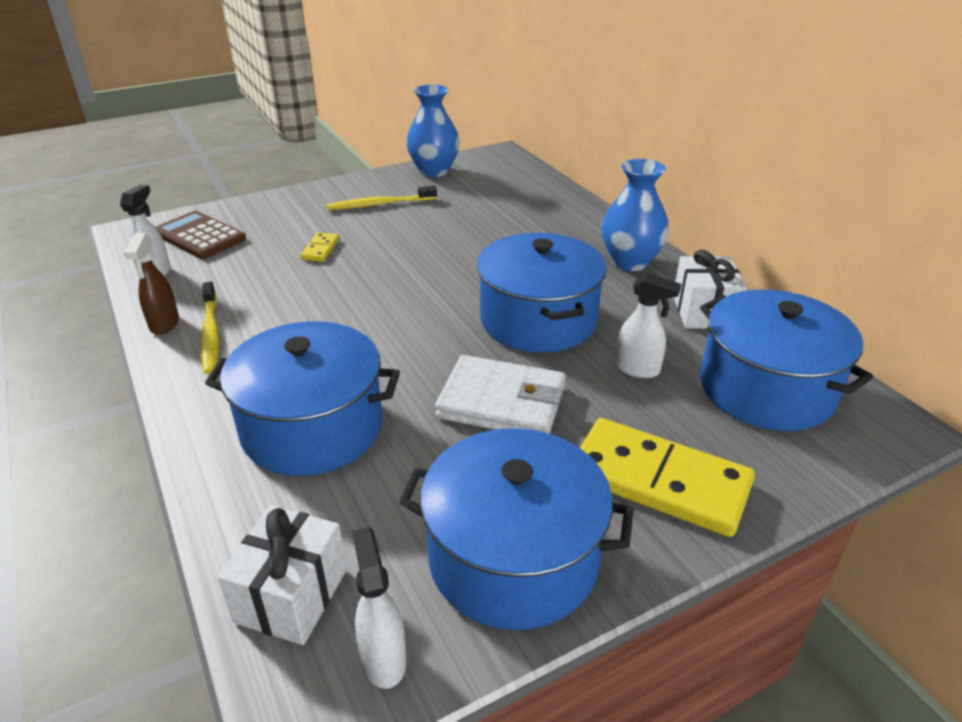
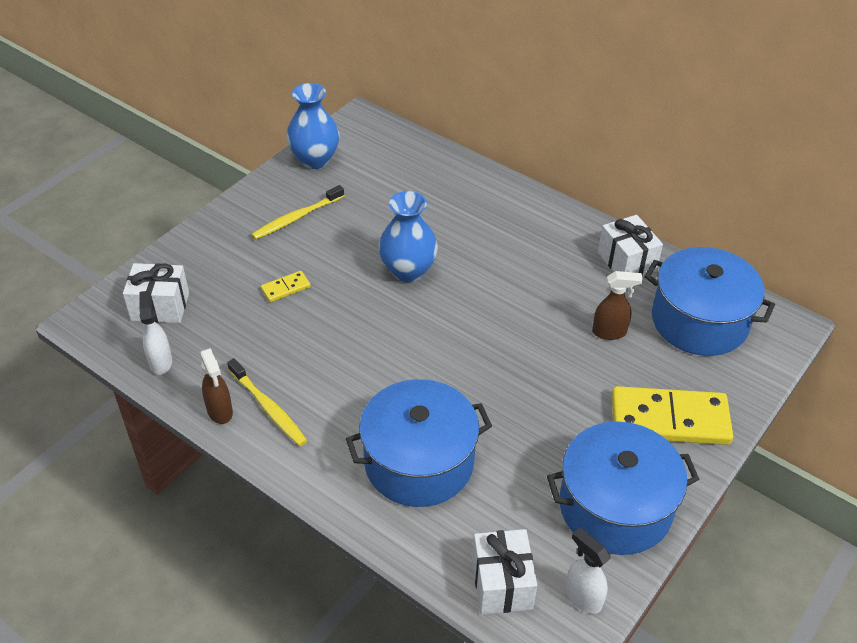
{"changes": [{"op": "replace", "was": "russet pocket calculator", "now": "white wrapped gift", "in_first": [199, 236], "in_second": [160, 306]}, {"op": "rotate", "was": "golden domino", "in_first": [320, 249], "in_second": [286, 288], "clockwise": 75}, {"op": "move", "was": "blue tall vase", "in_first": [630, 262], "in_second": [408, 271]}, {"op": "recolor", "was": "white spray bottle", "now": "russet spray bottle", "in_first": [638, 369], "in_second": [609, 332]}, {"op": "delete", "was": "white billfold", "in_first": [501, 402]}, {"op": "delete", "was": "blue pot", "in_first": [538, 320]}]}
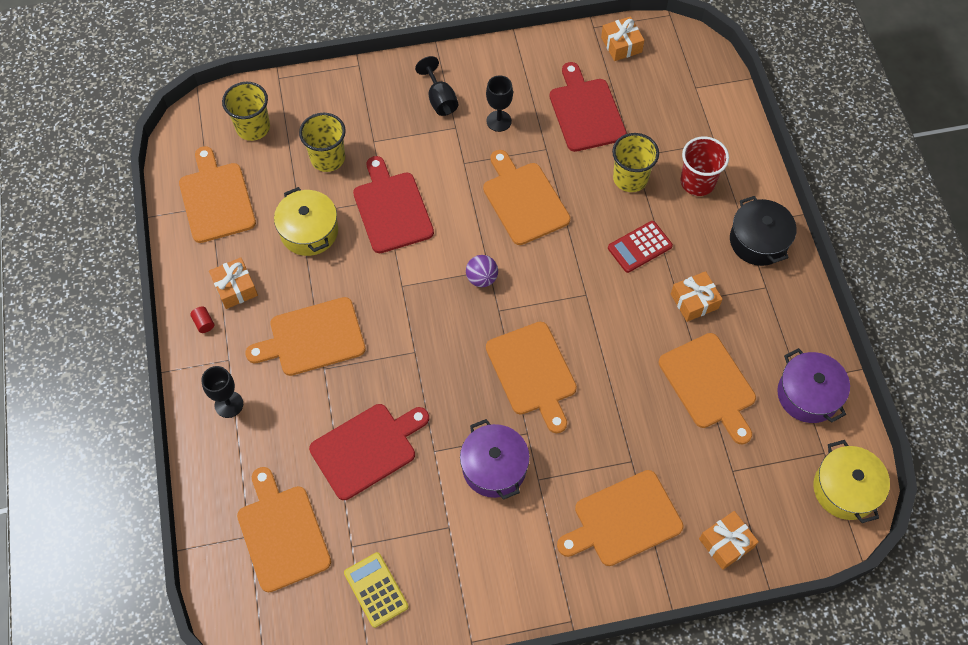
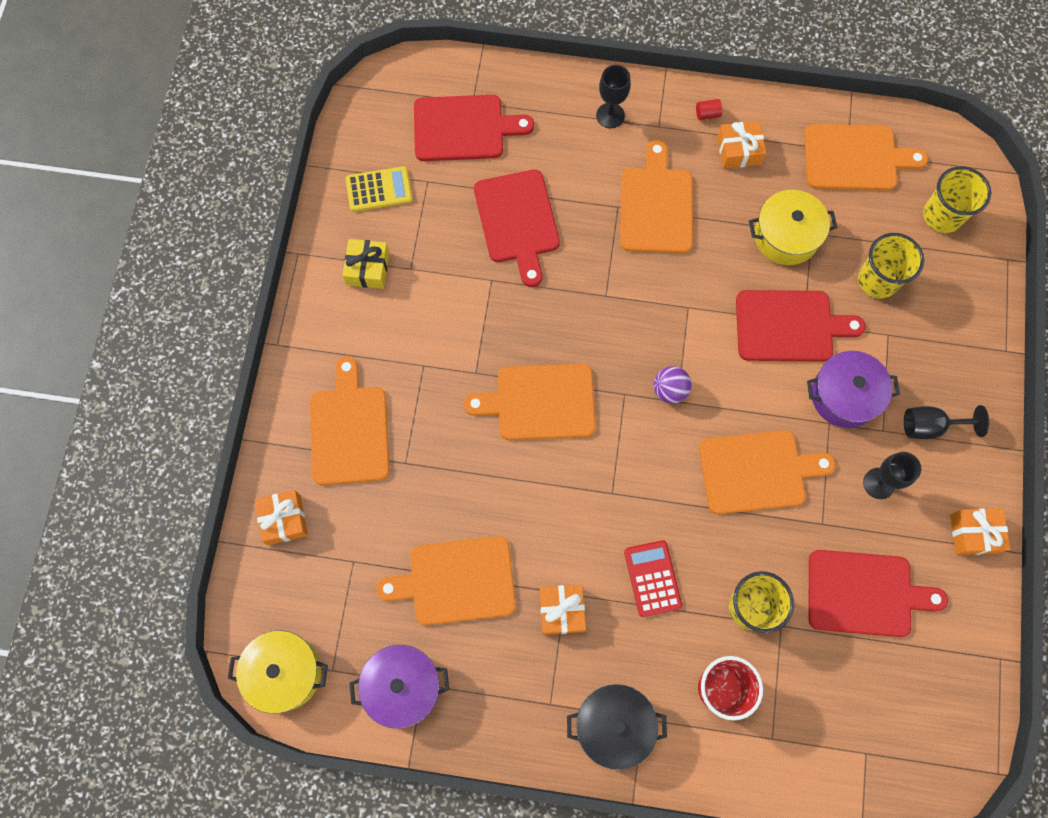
{"changes": [{"op": "insert", "now": "golden wrapped gift", "in_second": [368, 268]}, {"op": "recolor", "was": "orange bread board", "now": "crimson bread board", "in_first": [282, 533], "in_second": [464, 128]}, {"op": "move", "was": "royal purple pot", "in_first": [494, 467], "in_second": [844, 396]}, {"op": "move", "was": "orange wrapped gift", "in_first": [621, 45], "in_second": [974, 533]}]}
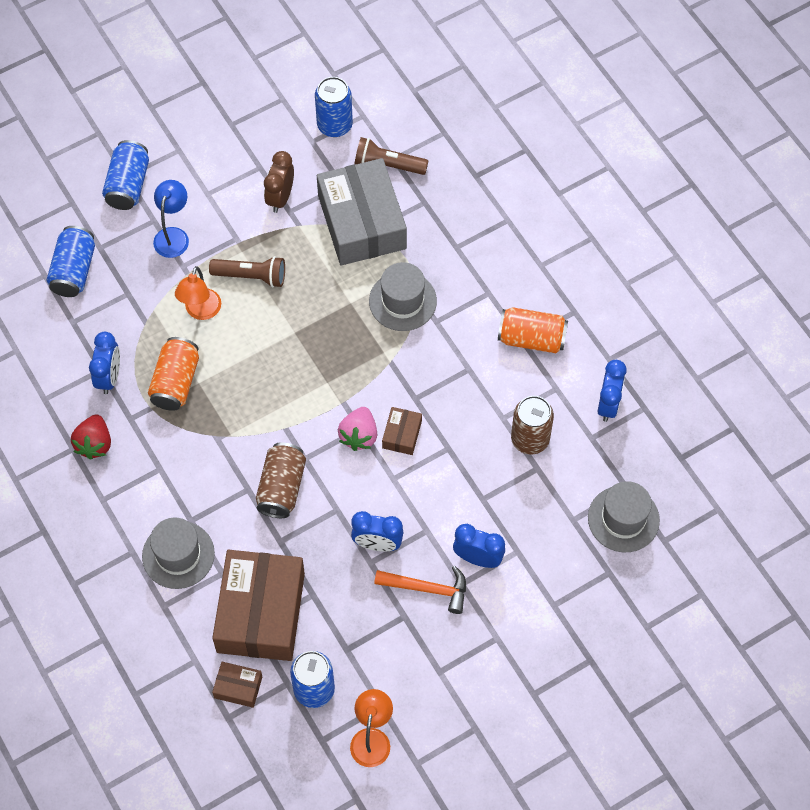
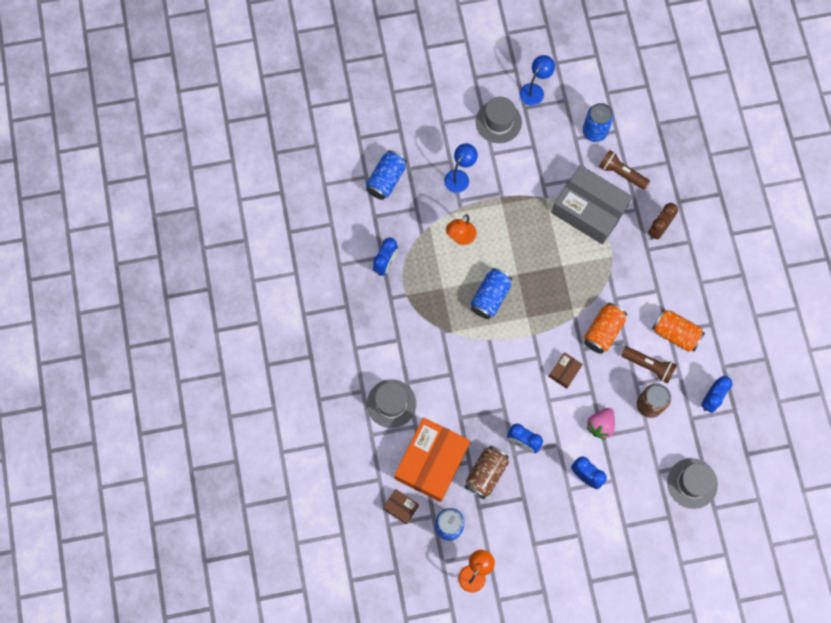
{"changes": [{"op": "recolor", "was": "russet package", "now": "orange package", "in_first": [261, 612], "in_second": [432, 462]}, {"op": "move", "was": "russet can", "in_first": [281, 487], "in_second": [486, 474]}, {"op": "move", "was": "blue can", "in_first": [128, 185], "in_second": [490, 297]}, {"op": "move", "was": "ash-grey top hat", "in_first": [402, 301], "in_second": [498, 122]}, {"op": "insert", "now": "blue reading lamp", "in_second": [535, 90]}, {"op": "rotate", "was": "ash-grey package", "in_first": [362, 222], "in_second": [589, 209], "clockwise": -60}, {"op": "move", "was": "orange can", "in_first": [175, 382], "in_second": [603, 331]}, {"op": "move", "was": "pink toy strawberry", "in_first": [359, 435], "in_second": [600, 425]}, {"op": "move", "was": "russet pocket torch", "in_first": [251, 276], "in_second": [649, 366]}, {"op": "move", "was": "russet clock", "in_first": [280, 198], "in_second": [658, 229]}, {"op": "delete", "was": "crimson toy strawberry", "in_first": [94, 444]}, {"op": "delete", "was": "orange claw hammer", "in_first": [428, 589]}]}
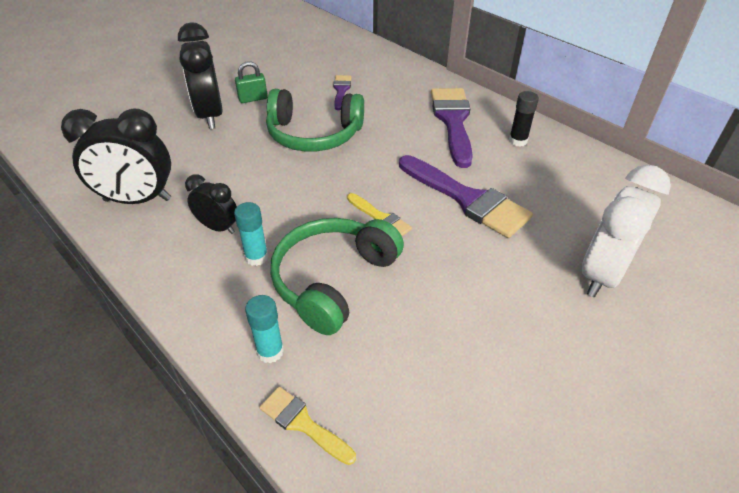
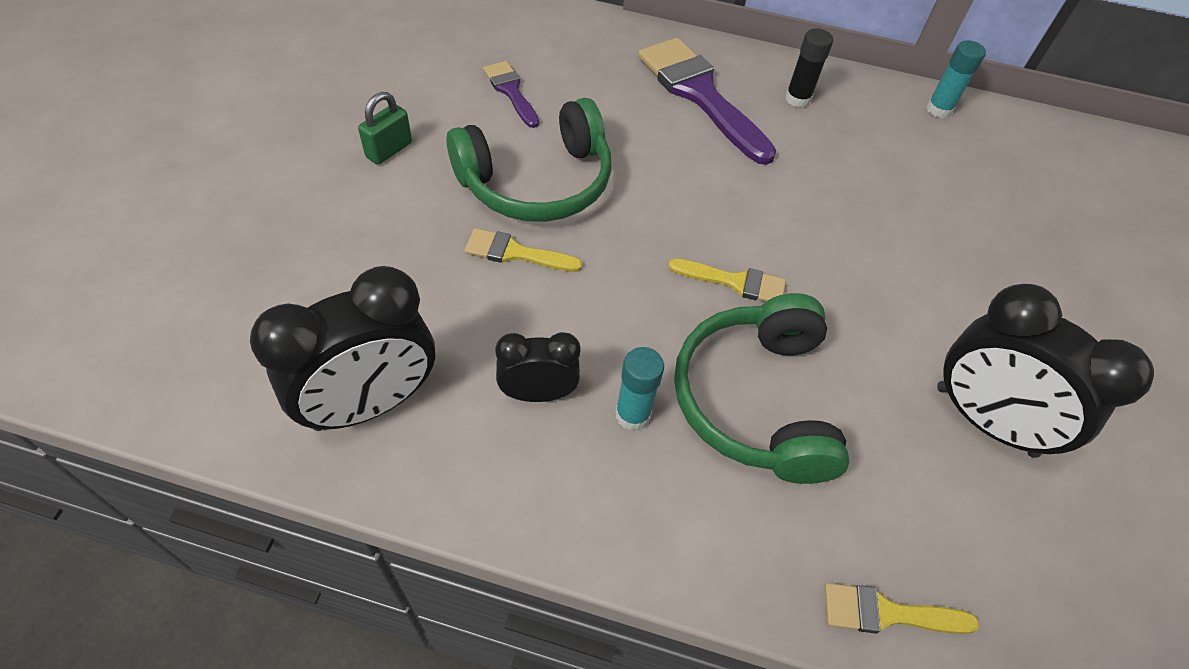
{"changes": [{"op": "insert", "now": "golden paintbrush", "in_second": [516, 253]}, {"op": "move", "was": "aqua glue", "in_first": [270, 351], "in_second": [938, 109]}, {"op": "move", "was": "black clock", "in_first": [210, 115], "in_second": [985, 421]}, {"op": "delete", "was": "royal purple paintbrush", "in_first": [466, 199]}, {"op": "delete", "was": "white clock", "in_first": [602, 274]}]}
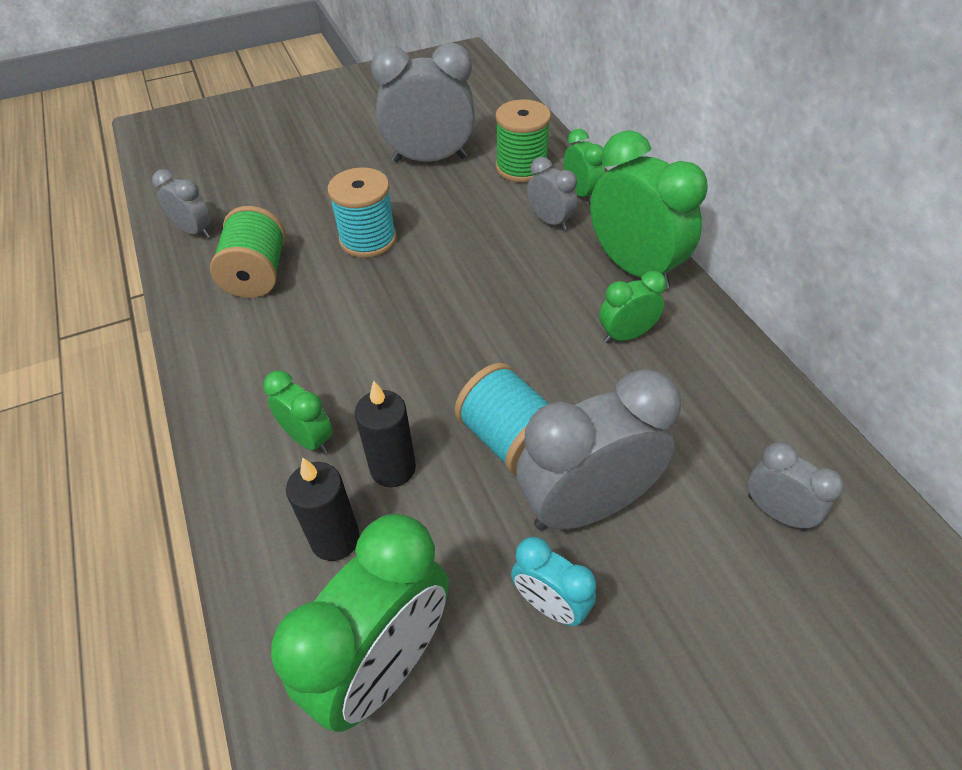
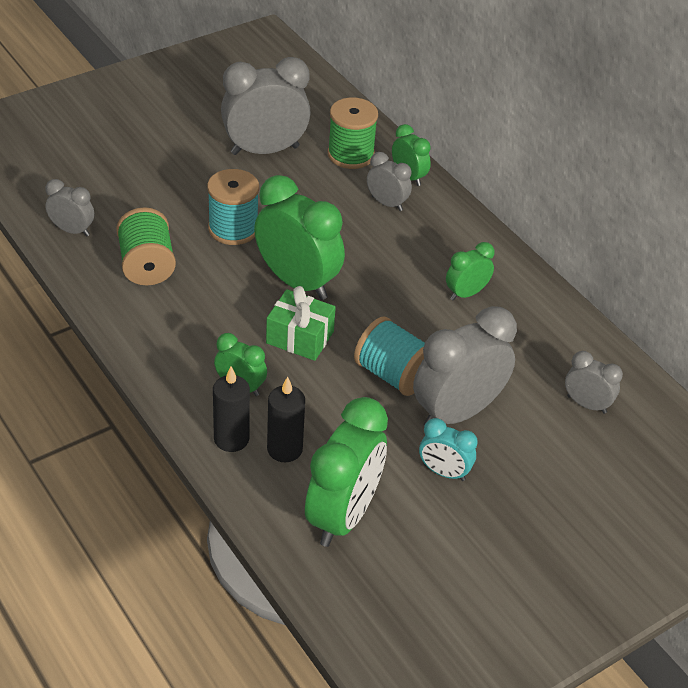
{"changes": [{"op": "move", "was": "black pillar candle", "in_first": [393, 468], "in_second": [231, 439]}, {"op": "move", "was": "emerald clock", "in_first": [634, 268], "in_second": [297, 282]}, {"op": "insert", "now": "emerald wrapped gift", "in_second": [300, 337]}]}
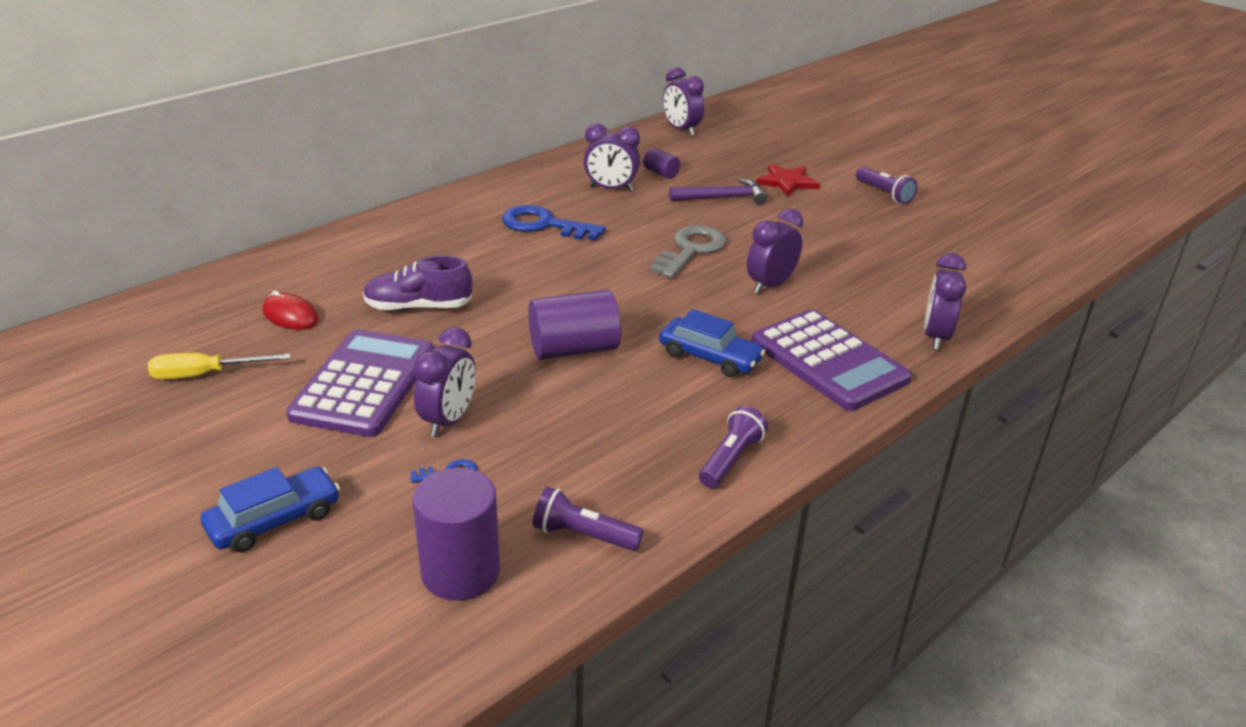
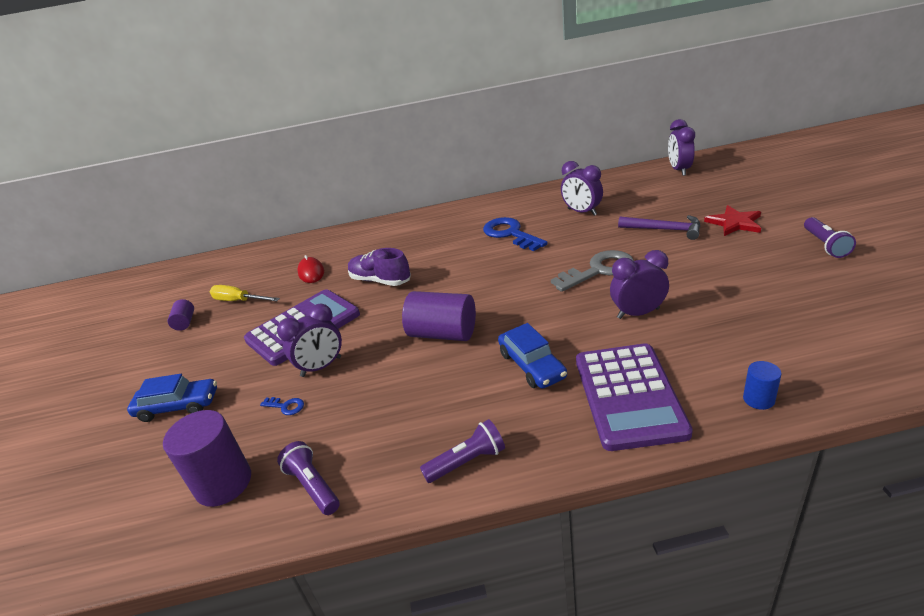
{"changes": [{"op": "move", "was": "royal purple solid cylinder", "in_first": [661, 173], "in_second": [185, 322]}, {"op": "replace", "was": "royal purple clock", "now": "blue solid cylinder", "in_first": [935, 336], "in_second": [758, 399]}]}
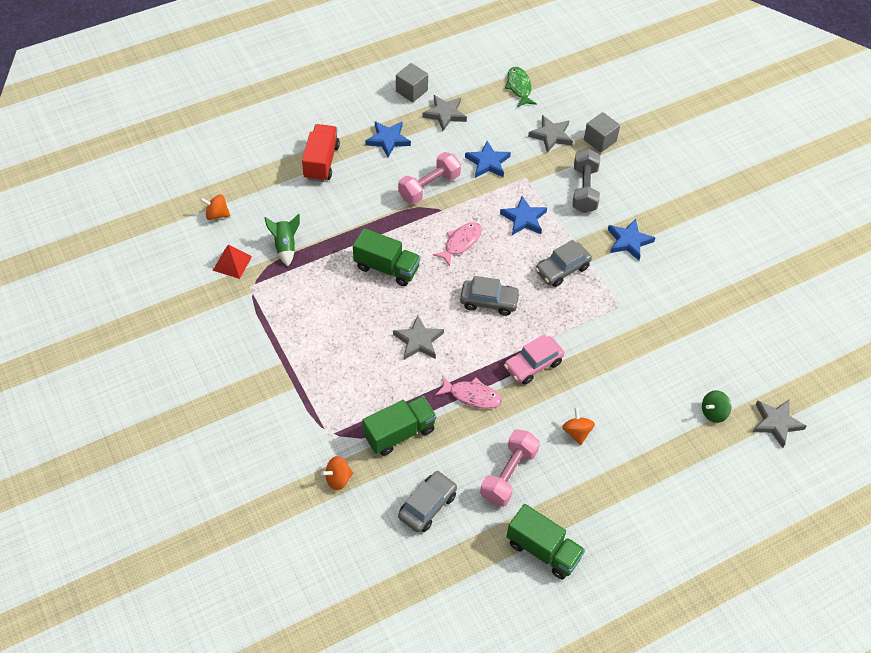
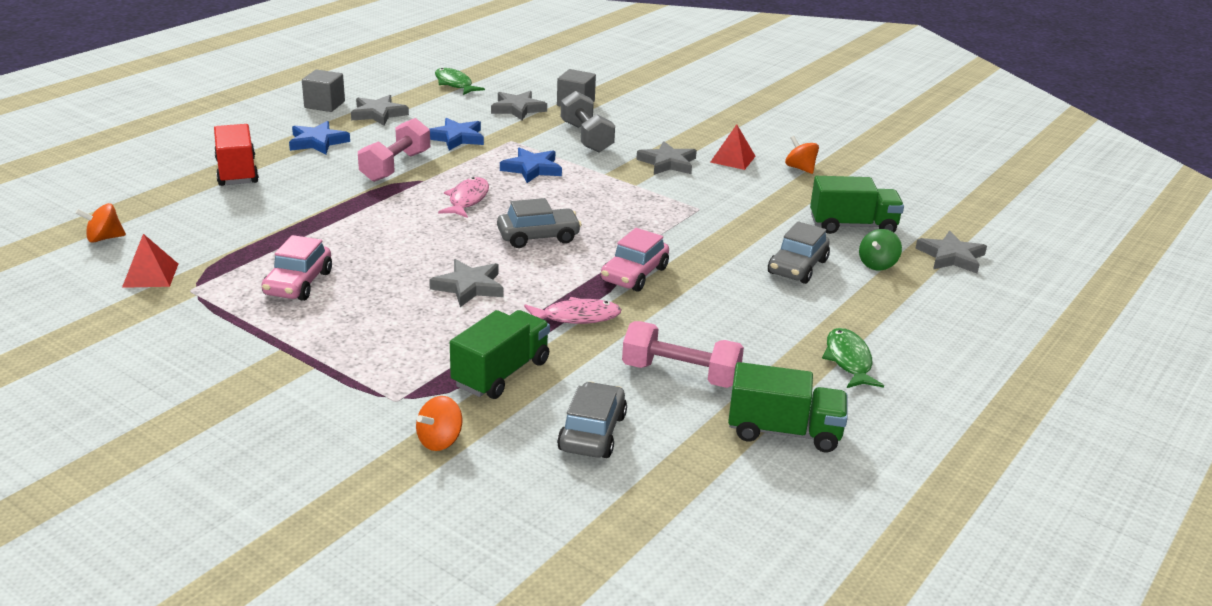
{"changes": [{"op": "insert", "now": "pink toy car", "in_second": [298, 283]}, {"op": "rotate", "was": "pink hand weight", "in_first": [508, 474], "in_second": [680, 374], "clockwise": -75}, {"op": "recolor", "was": "blue five-pointed star", "now": "ash-grey five-pointed star", "in_first": [629, 241], "in_second": [668, 163]}, {"op": "insert", "now": "crimson solid pyramid", "in_second": [733, 159]}, {"op": "move", "was": "ash-grey toy car", "in_first": [562, 269], "in_second": [797, 267]}, {"op": "move", "was": "orange whirligig", "in_first": [576, 432], "in_second": [800, 168]}, {"op": "move", "was": "emerald toy truck", "in_first": [386, 268], "in_second": [852, 226]}, {"op": "insert", "now": "emerald fish figure", "in_second": [848, 360]}, {"op": "delete", "was": "emerald toy rocket", "in_first": [285, 246]}]}
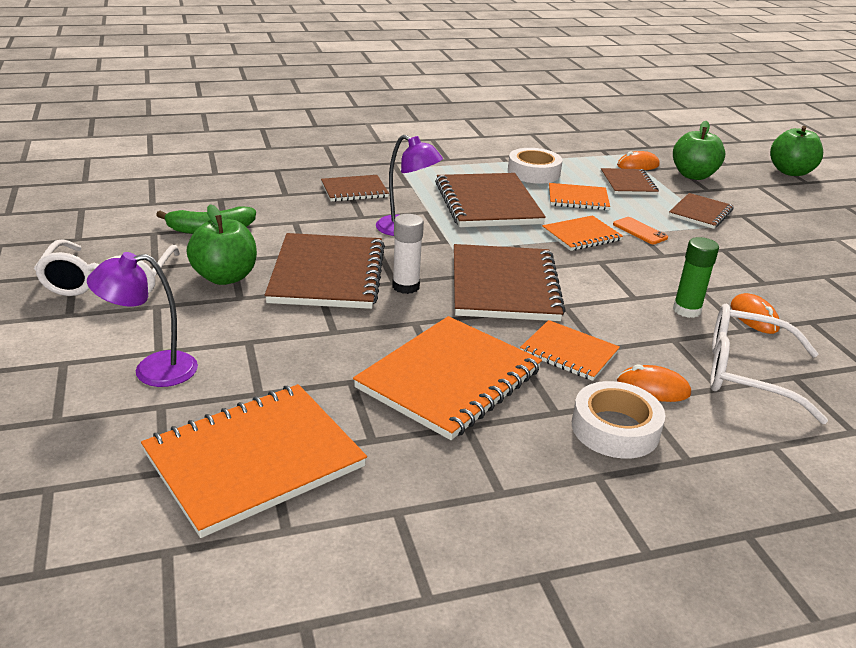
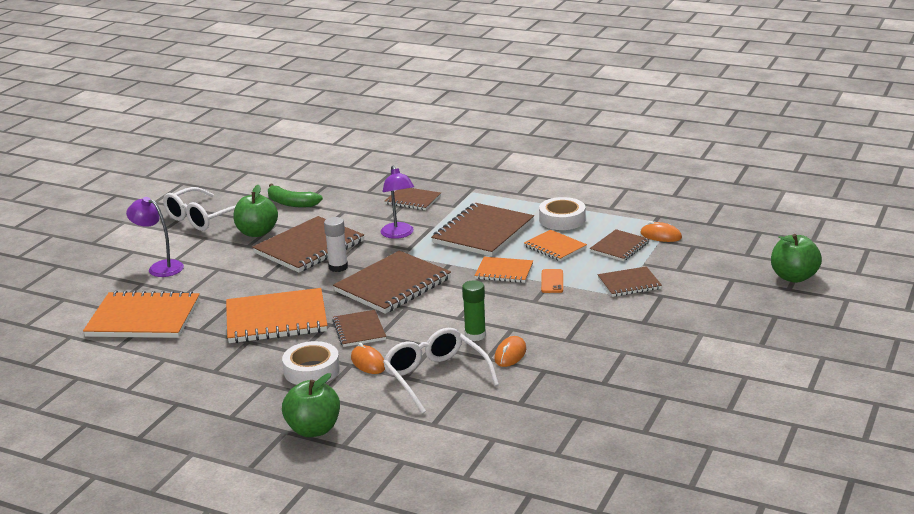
{"changes": [{"op": "move", "was": "emerald apple", "in_first": [693, 175], "in_second": [313, 429]}, {"op": "recolor", "was": "orange notebook", "now": "russet notebook", "in_first": [569, 352], "in_second": [359, 330]}]}
